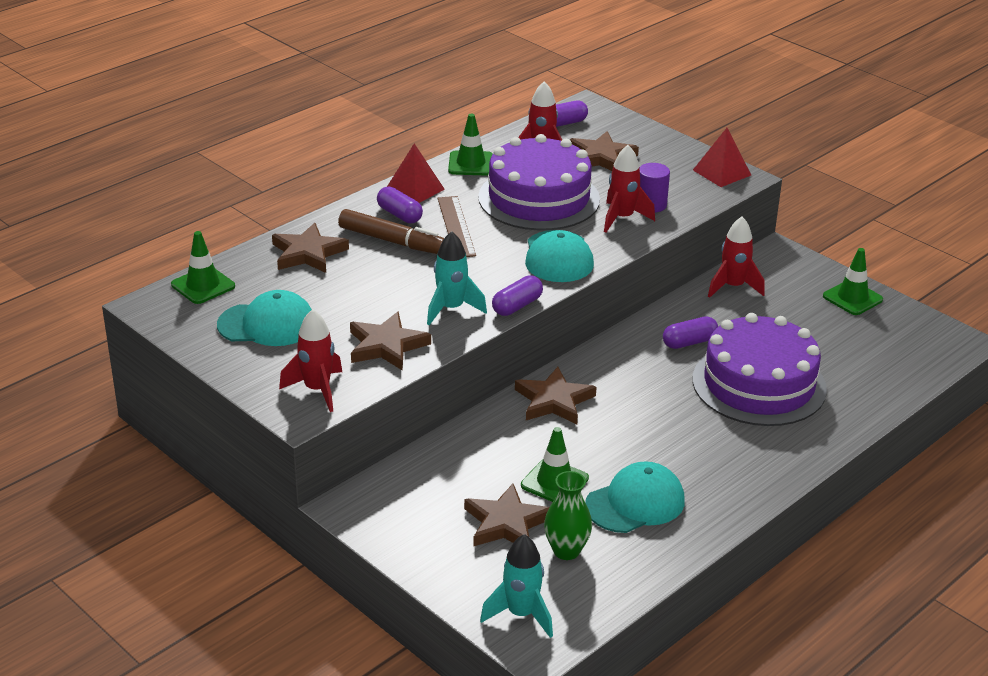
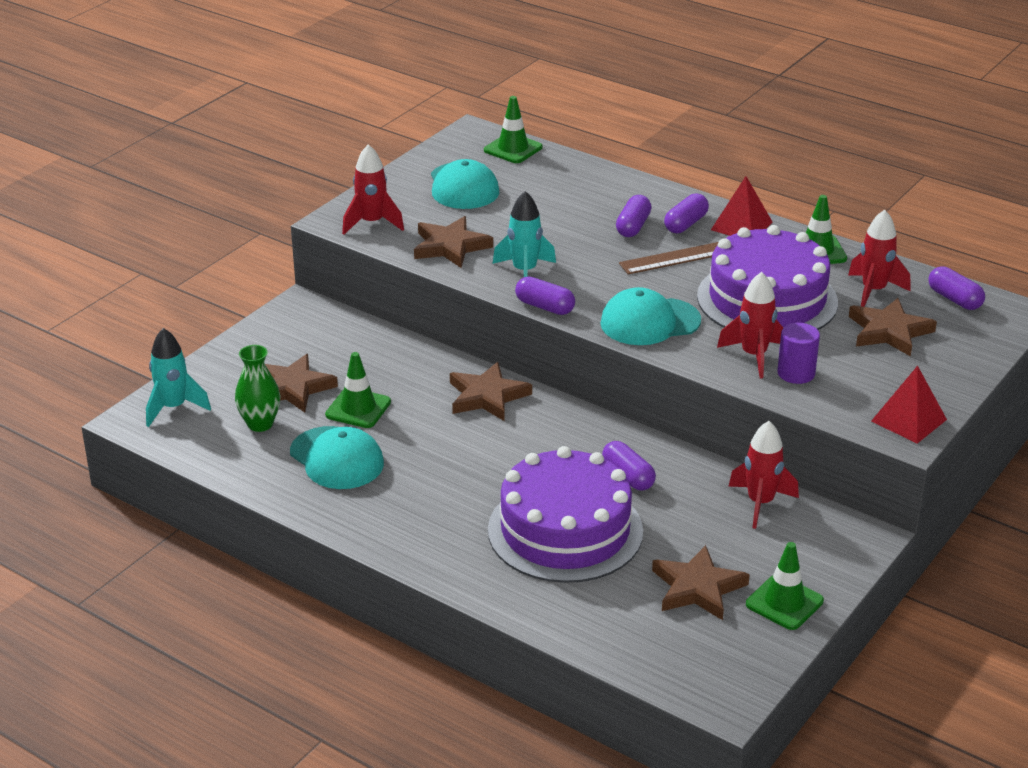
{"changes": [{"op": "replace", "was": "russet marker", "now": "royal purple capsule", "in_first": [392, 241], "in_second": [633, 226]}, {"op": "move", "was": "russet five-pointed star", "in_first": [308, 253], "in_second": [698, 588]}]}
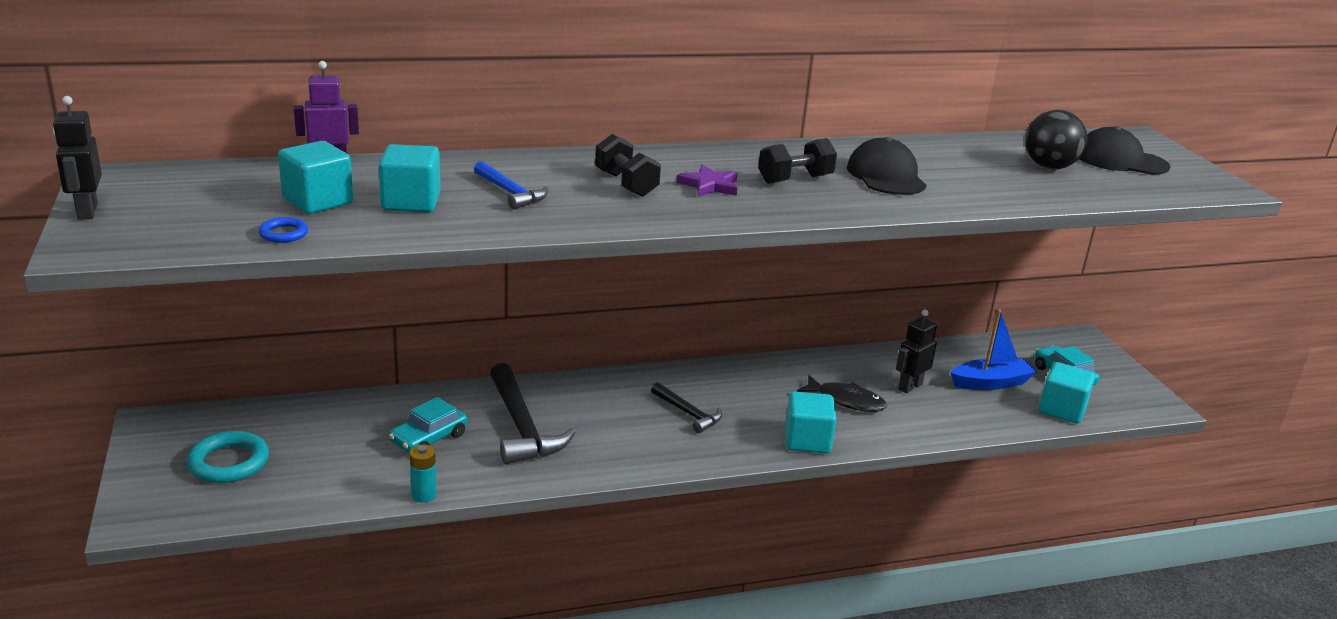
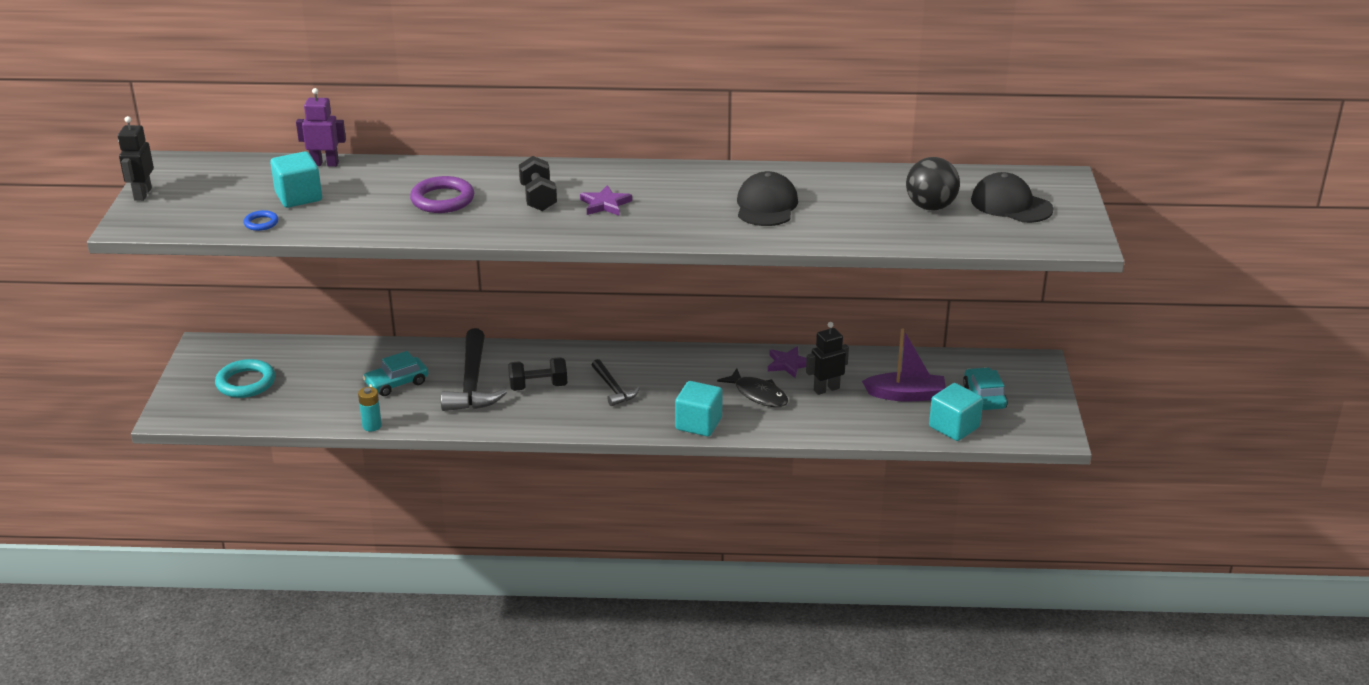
{"changes": [{"op": "replace", "was": "blue claw hammer", "now": "royal purple hoop", "in_first": [510, 193], "in_second": [442, 200]}, {"op": "move", "was": "black hand weight", "in_first": [795, 179], "in_second": [538, 386]}, {"op": "insert", "now": "royal purple five-pointed star", "in_second": [788, 364]}, {"op": "recolor", "was": "blue sailboat", "now": "royal purple sailboat", "in_first": [990, 383], "in_second": [906, 395]}, {"op": "delete", "was": "aqua cube", "in_first": [411, 202]}]}
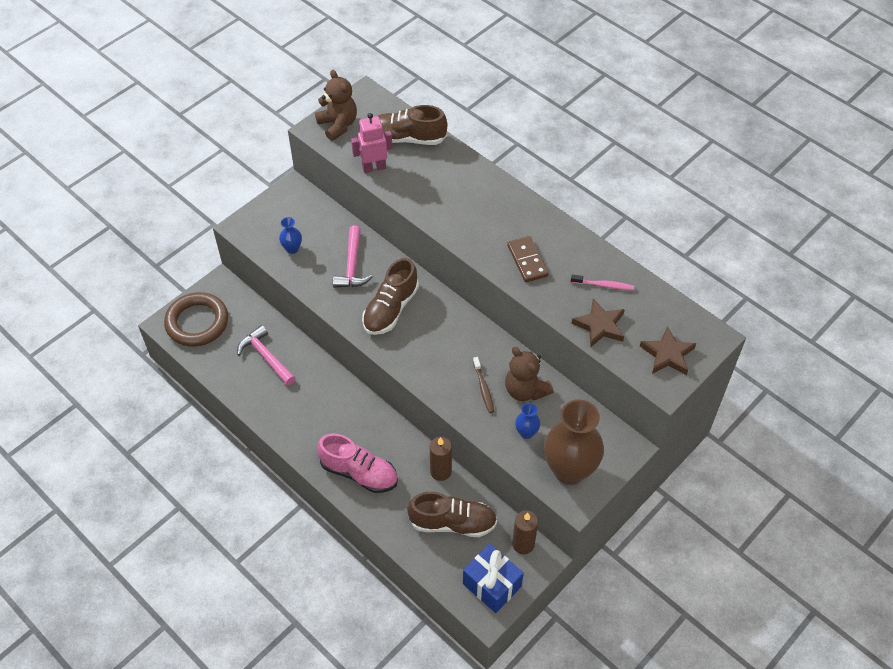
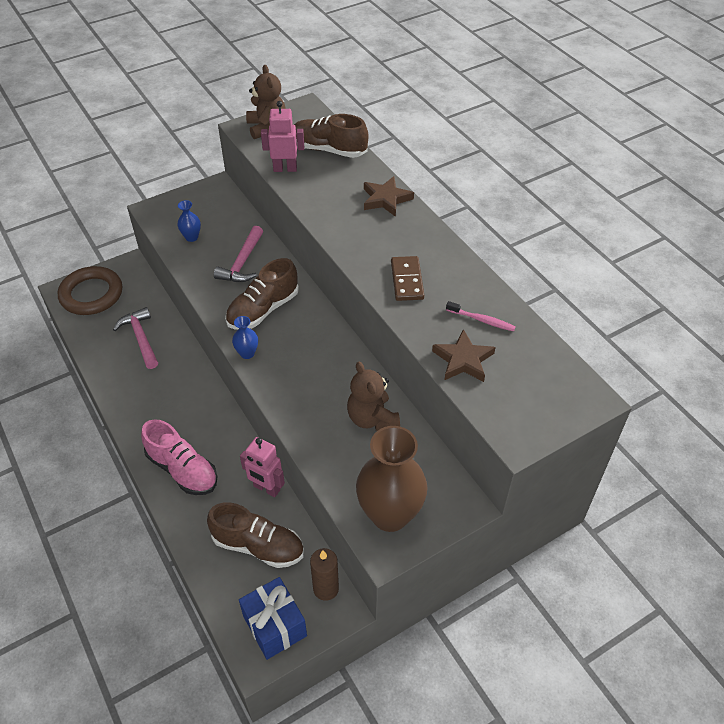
{"changes": [{"op": "move", "was": "blue tall vase", "in_first": [526, 433], "in_second": [247, 353]}, {"op": "replace", "was": "russet pillar candle", "now": "pink toy robot", "in_first": [440, 471], "in_second": [266, 488]}, {"op": "move", "was": "russet five-pointed star", "in_first": [667, 354], "in_second": [386, 199]}, {"op": "delete", "was": "russet dental brush", "in_first": [483, 388]}]}
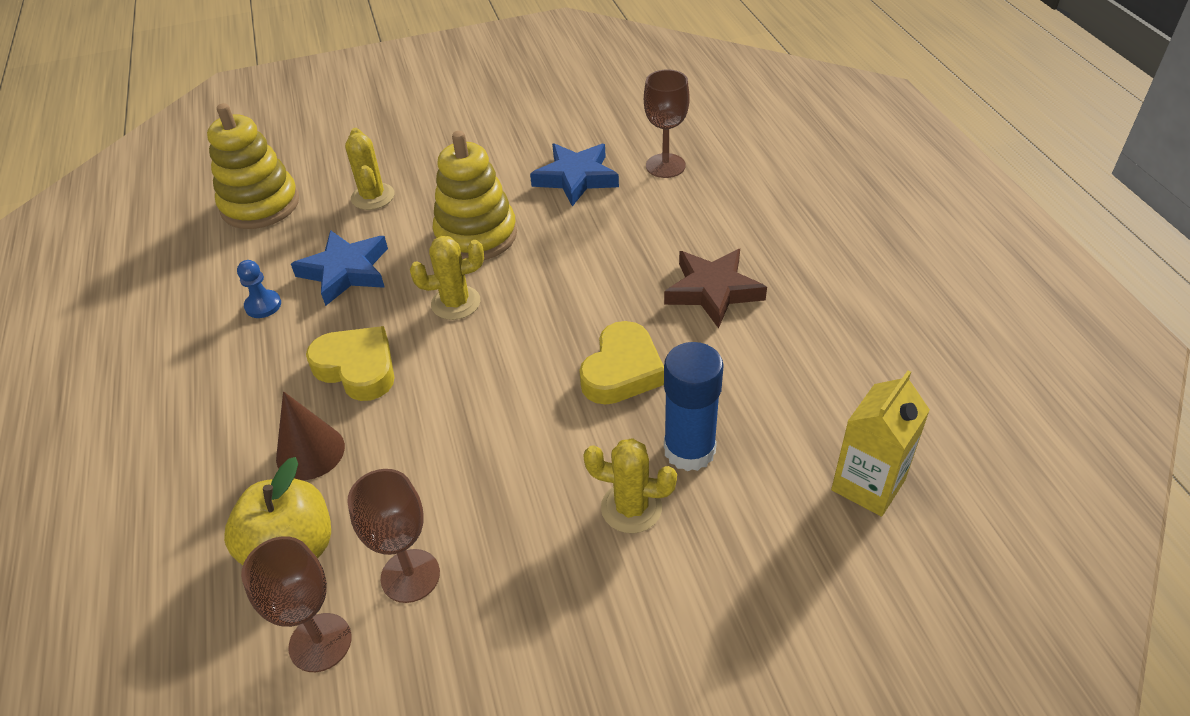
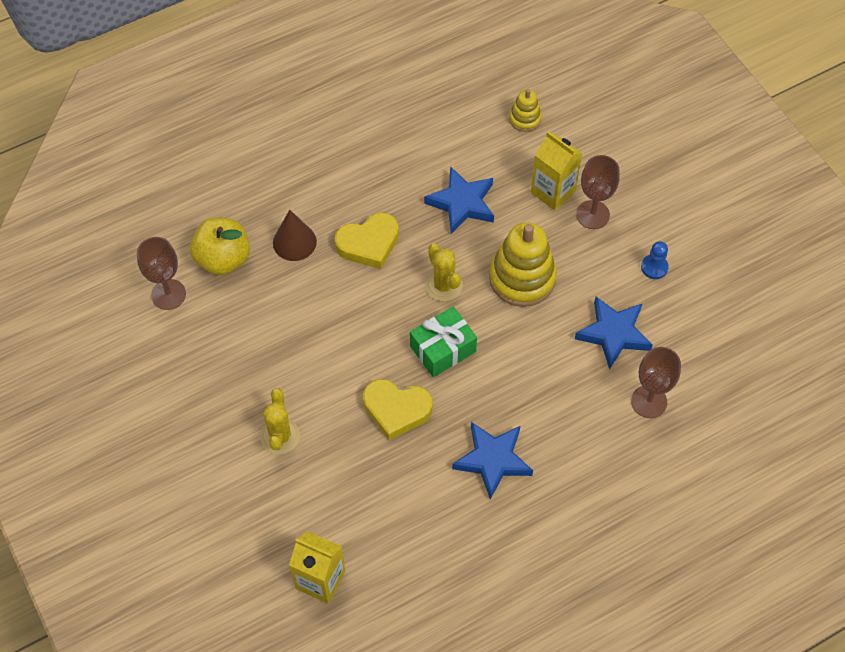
{"changes": [{"op": "rotate", "was": "golden heart shape", "in_first": [357, 368], "in_second": [369, 244], "clockwise": 45}, {"op": "insert", "now": "emerald wrapped gift", "in_second": [443, 349]}, {"op": "recolor", "was": "russet five-pointed star", "now": "blue five-pointed star", "in_first": [713, 291], "in_second": [493, 460]}, {"op": "resize", "was": "golden ring stacker", "in_first": [260, 205], "in_second": [525, 119], "ratio": 0.52}, {"op": "replace", "was": "golden saguaro cactus", "now": "golden milk carton", "in_first": [373, 197], "in_second": [553, 191]}, {"op": "move", "was": "russet chalice", "in_first": [410, 576], "in_second": [592, 215]}, {"op": "move", "was": "blue pawn", "in_first": [263, 305], "in_second": [654, 267]}, {"op": "delete", "was": "blue glue", "in_first": [689, 450]}]}
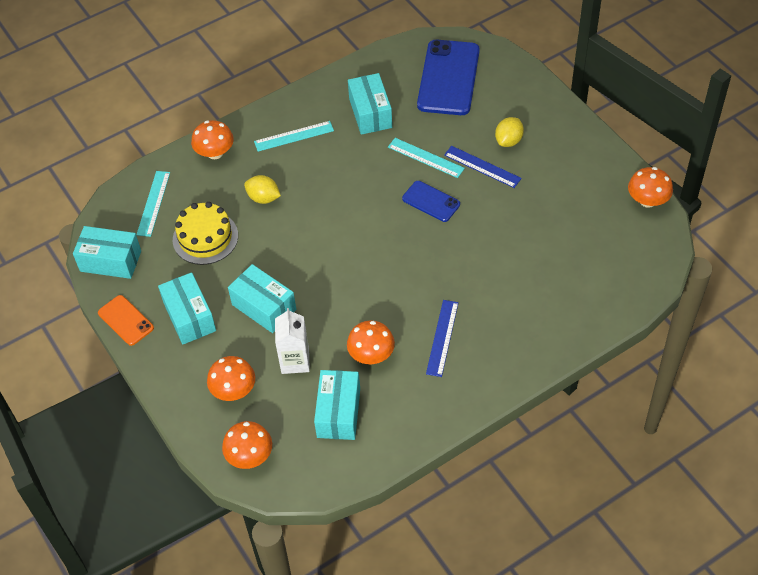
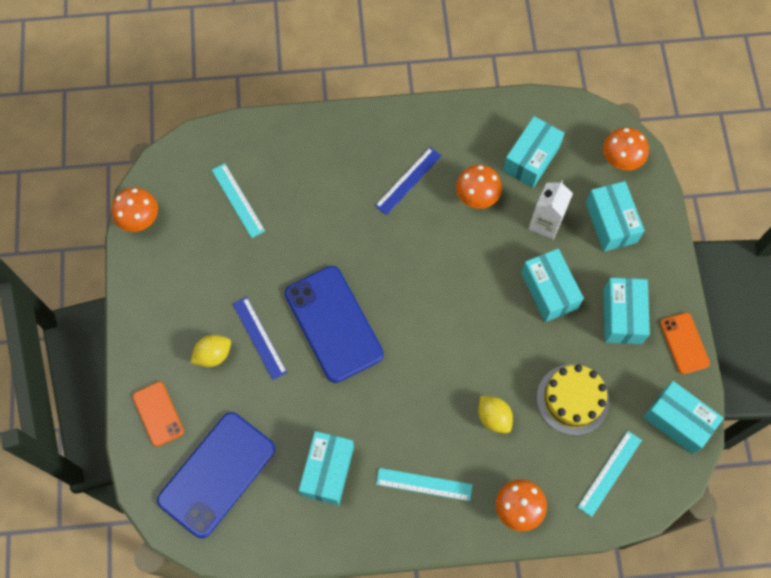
{"changes": [{"op": "insert", "now": "orange smartphone", "in_second": [158, 414]}, {"op": "move", "was": "aqua measuring stick", "in_first": [426, 157], "in_second": [238, 200]}, {"op": "resize", "was": "blue smartphone", "in_first": [431, 201], "in_second": [333, 324], "ratio": 1.9}, {"op": "replace", "was": "orange toadstool", "now": "aqua package", "in_first": [234, 390], "in_second": [611, 222]}]}
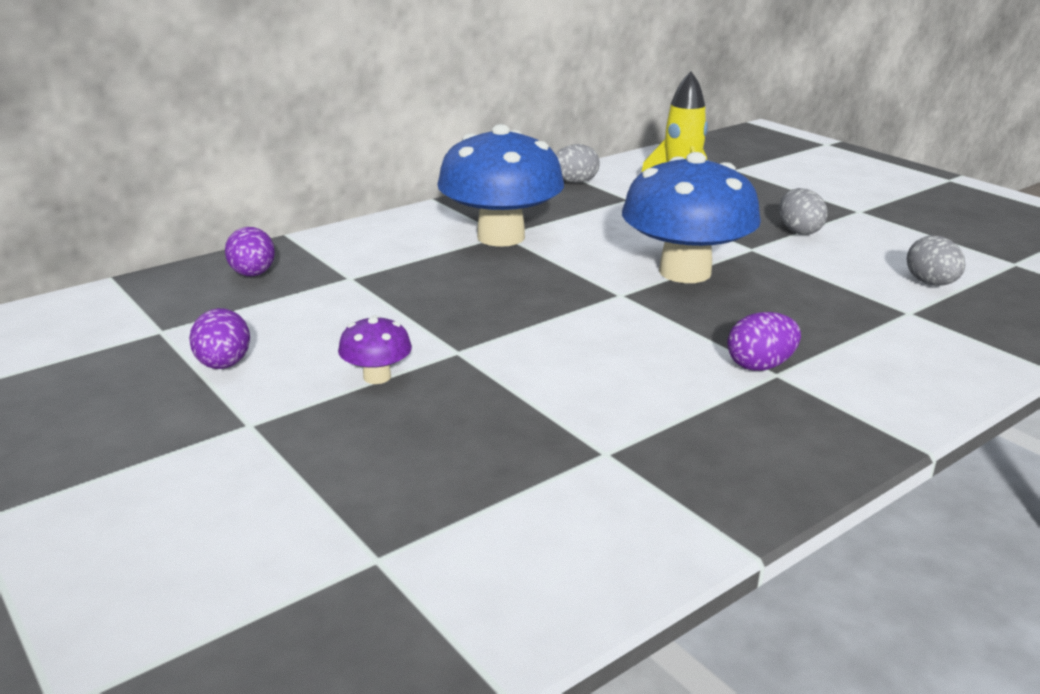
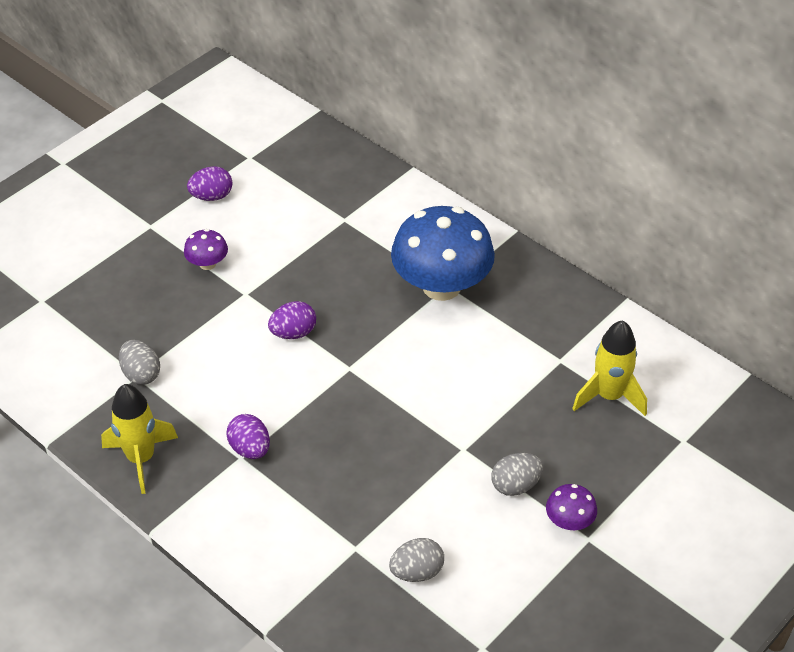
{"changes": [{"op": "insert", "now": "golden toy rocket", "in_second": [141, 458]}, {"op": "move", "was": "ash-grey egg", "in_first": [574, 182], "in_second": [141, 374]}, {"op": "move", "was": "royal purple egg", "in_first": [253, 274], "in_second": [293, 333]}, {"op": "insert", "now": "royal purple toadstool", "in_second": [569, 521]}, {"op": "delete", "was": "blue toadstool", "in_first": [685, 272]}]}
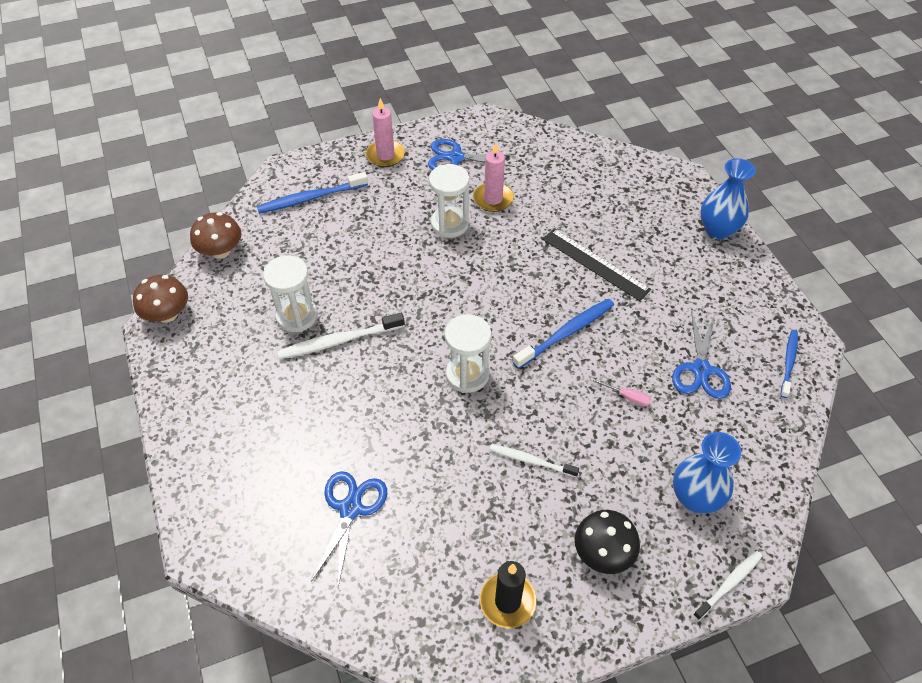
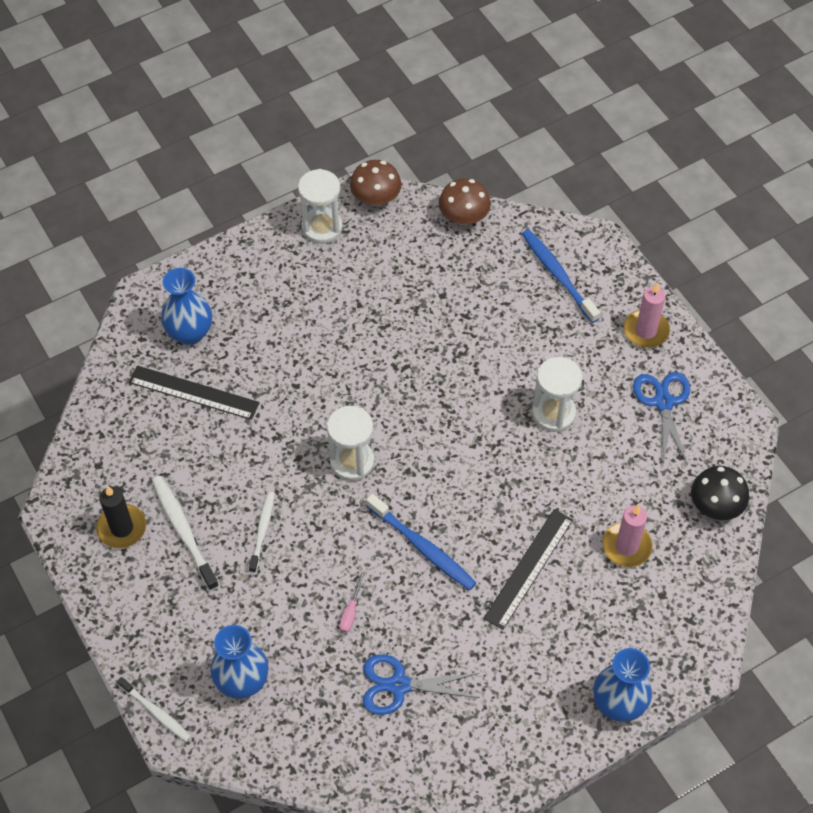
{"changes": [{"op": "replace", "was": "blue shears", "now": "black measuring stick", "in_first": [350, 508], "in_second": [194, 392]}, {"op": "move", "was": "white dental brush", "in_first": [338, 341], "in_second": [183, 531]}, {"op": "insert", "now": "blue tall vase", "in_second": [190, 333]}, {"op": "move", "was": "white hourglass", "in_first": [297, 316], "in_second": [322, 227]}, {"op": "move", "was": "pink pillar candle", "in_first": [493, 199], "in_second": [626, 546]}, {"op": "move", "was": "black toadstool", "in_first": [603, 553], "in_second": [715, 505]}, {"op": "delete", "was": "blue dental brush", "in_first": [789, 362]}]}
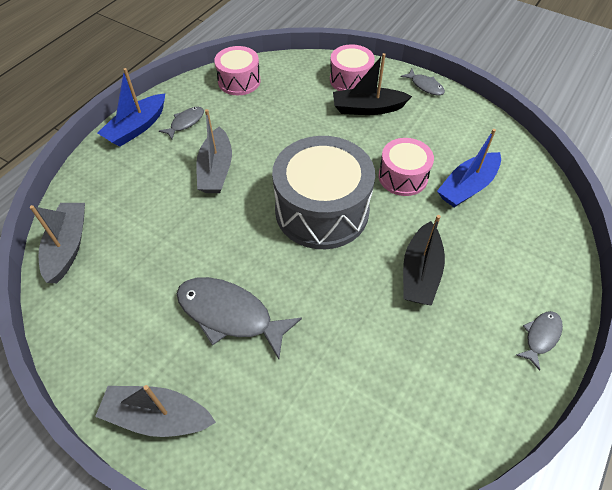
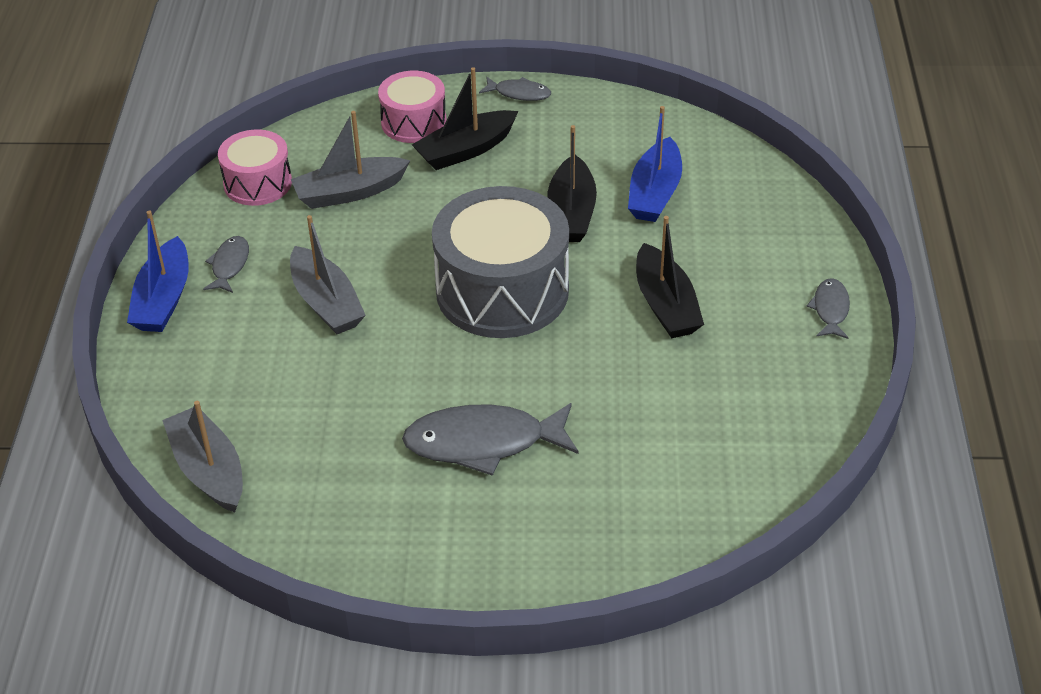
{"changes": [{"op": "move", "was": "ash-grey sailboat", "in_first": [157, 416], "in_second": [349, 192]}, {"op": "replace", "was": "pink toy drum", "now": "black sailboat", "in_first": [403, 177], "in_second": [571, 213]}]}
